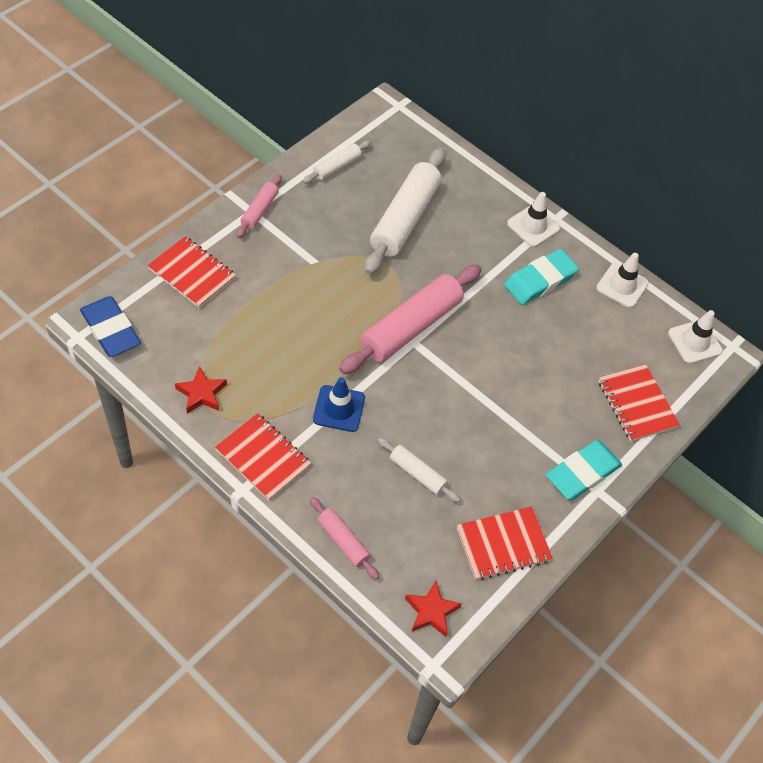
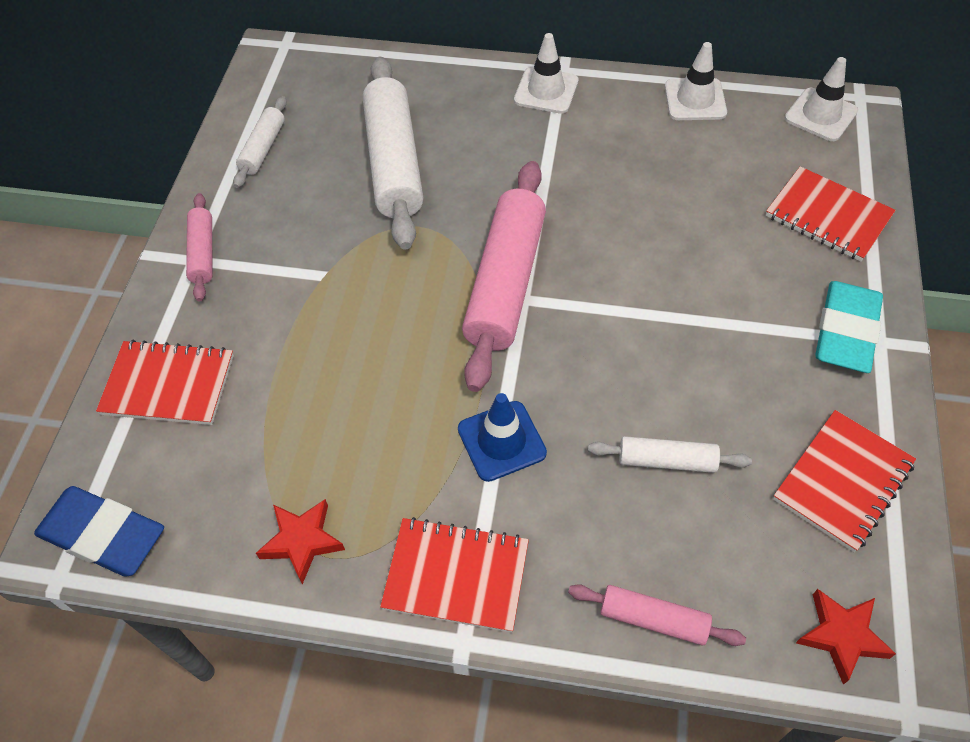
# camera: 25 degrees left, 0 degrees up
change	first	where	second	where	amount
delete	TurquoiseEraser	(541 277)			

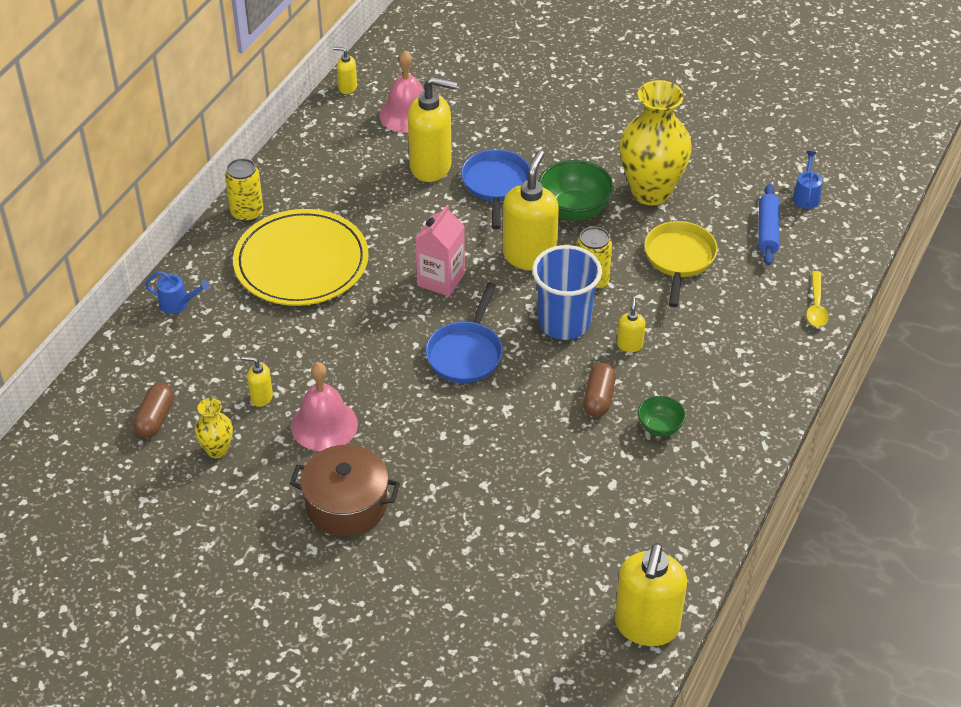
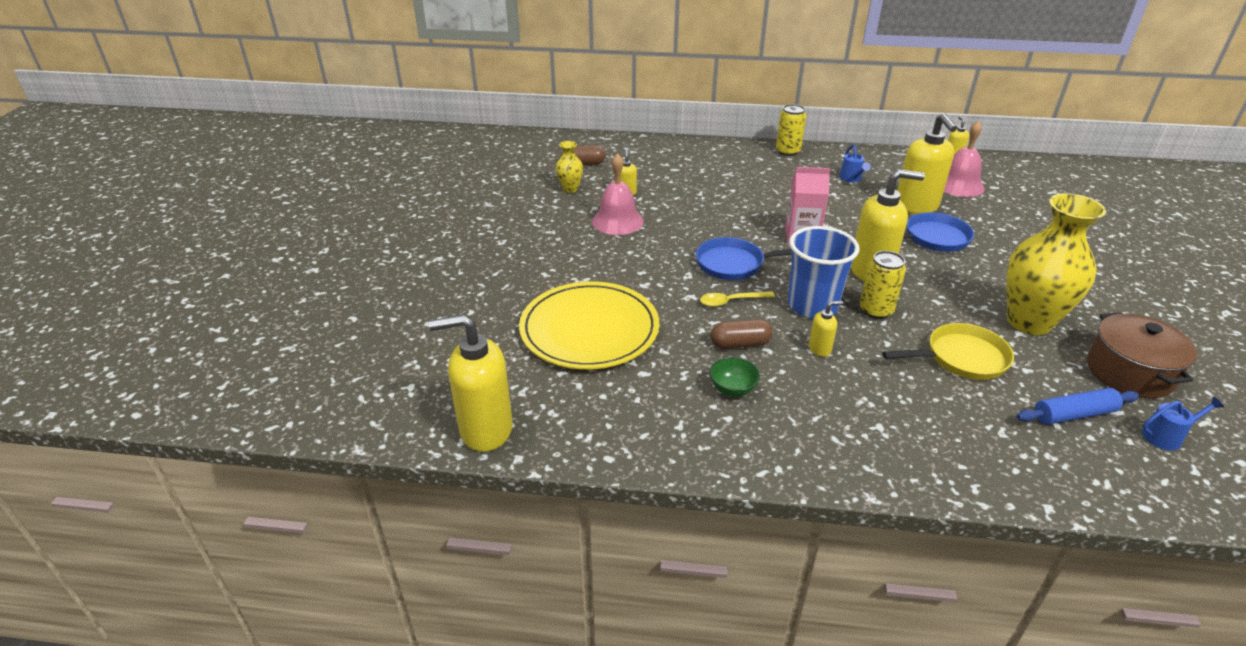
# camera: 70 degrees right, 10 degrees down
change	first	where	second	where	amount
delete	GreenBowl	(576 190)			
move	BlueWateringCan	(177 292)		(855 163)	
move	YellowPlate	(301 257)		(589 325)	
move	BrownPot	(345 490)		(1142 355)	
move	YellowSpoon	(817 299)		(737 299)	

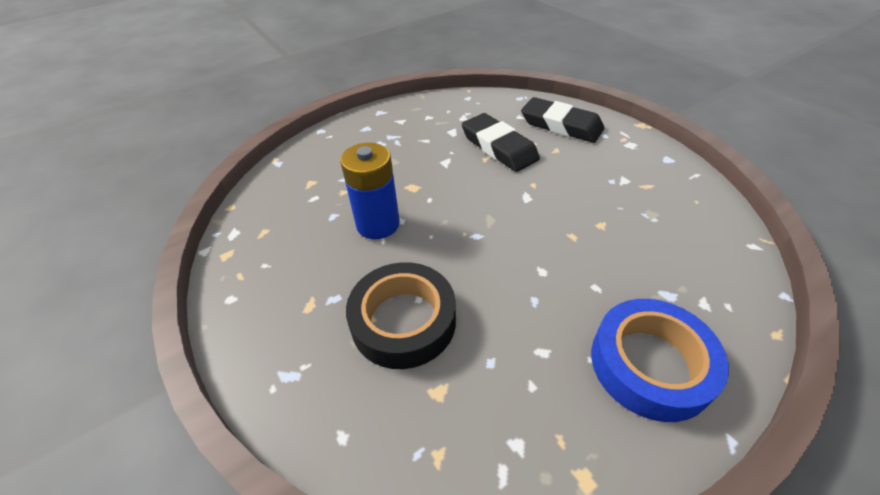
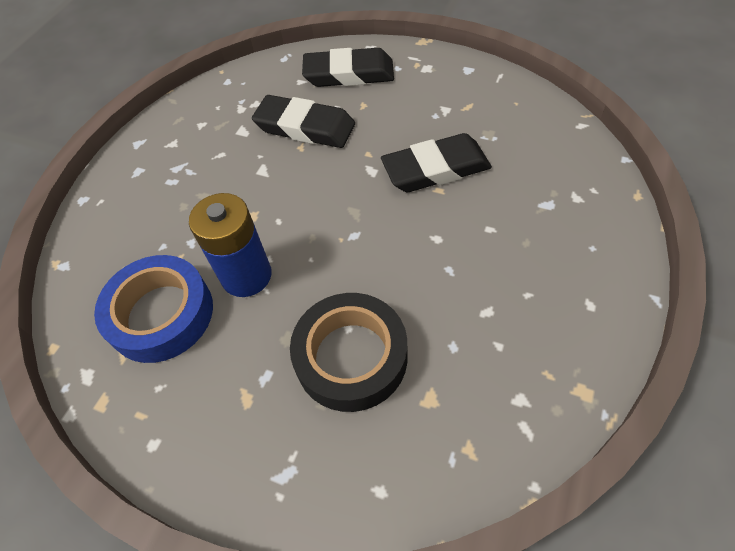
# camera: 30 degrees left, 10 degrees up
change	first	where	second	where	amount
insert			BlackEraser	(436 162)	
move	BlueTape	(660 360)		(153 309)	

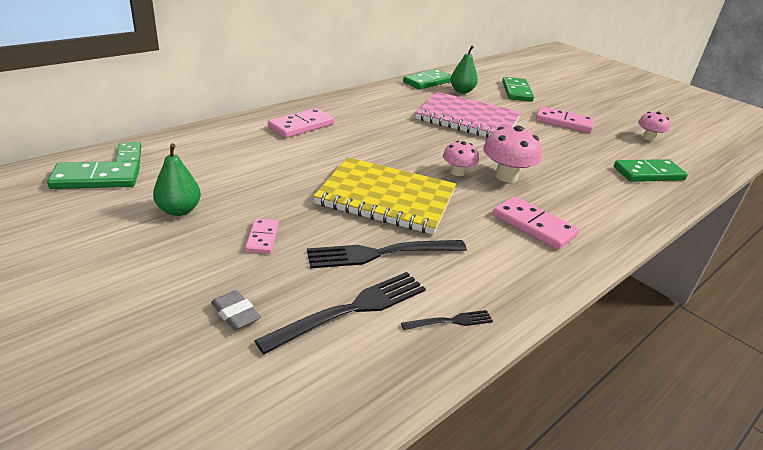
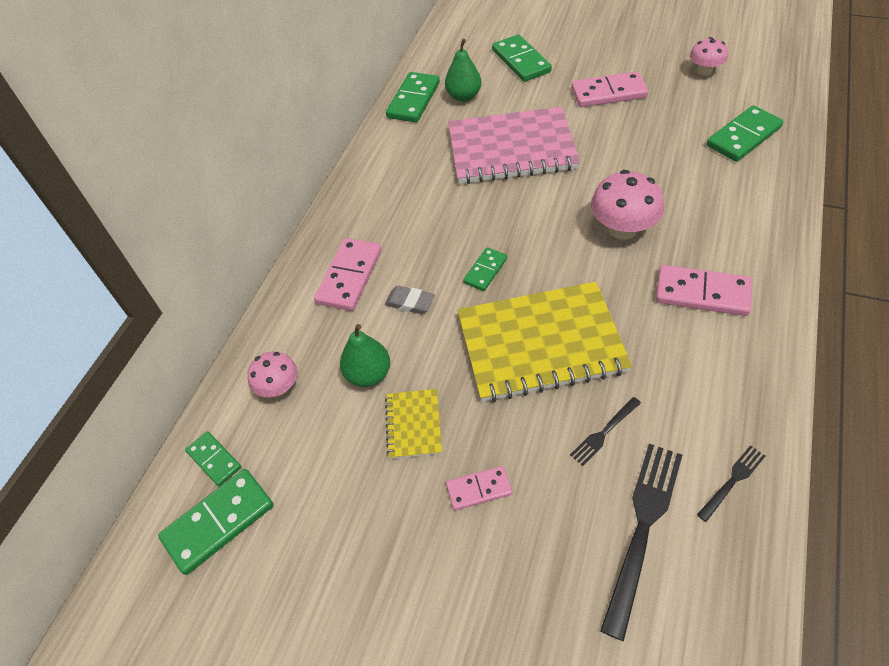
# camera: 20 degrees left, 20 degrees up
change	first	where	second	where	amount
insert			YellowNotebook	(413 424)	
insert			GreenDomino	(485 269)	
move	GreenPear	(177 179)		(365 355)	
move	GreyEraser	(236 310)		(410 300)	
move	PinkMushroom	(461 158)		(272 374)	
rotate	PinkDomino	(262 236)		(479 488)	75 degrees counterclockwise
resize	BlackFork	(387 254)		(605 431)	x0.51

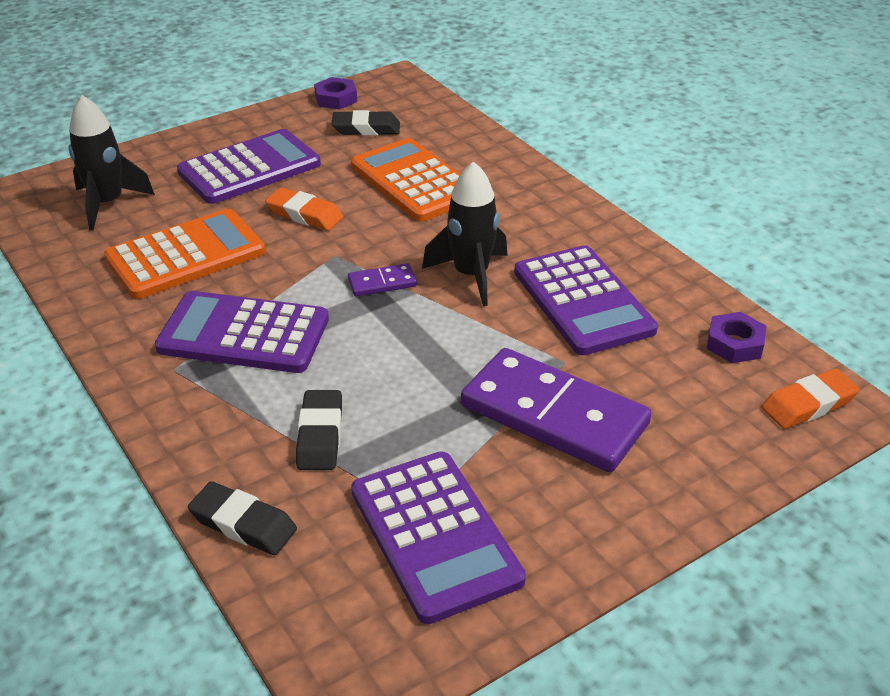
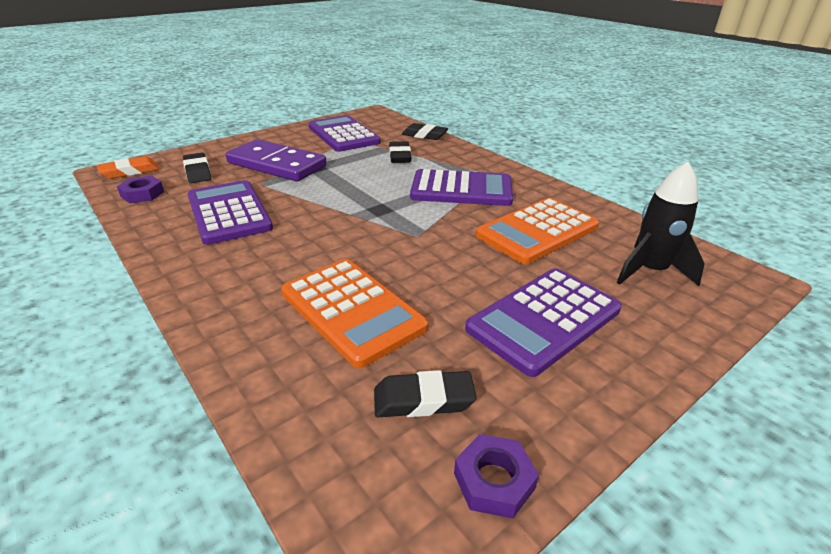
# camera: 175 degrees right, 5 degrees down
change	first	where	second	where	amount
delete	OrangeEraser	(304 209)			
delete	PurpleDomino	(382 279)			
delete	BlackRocket	(465 233)			
insert			BlackEraser	(197 168)	

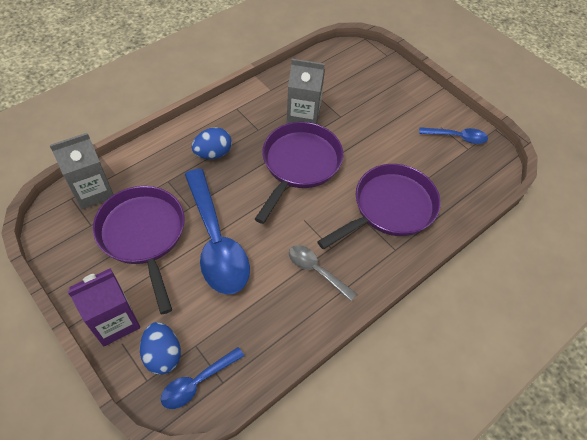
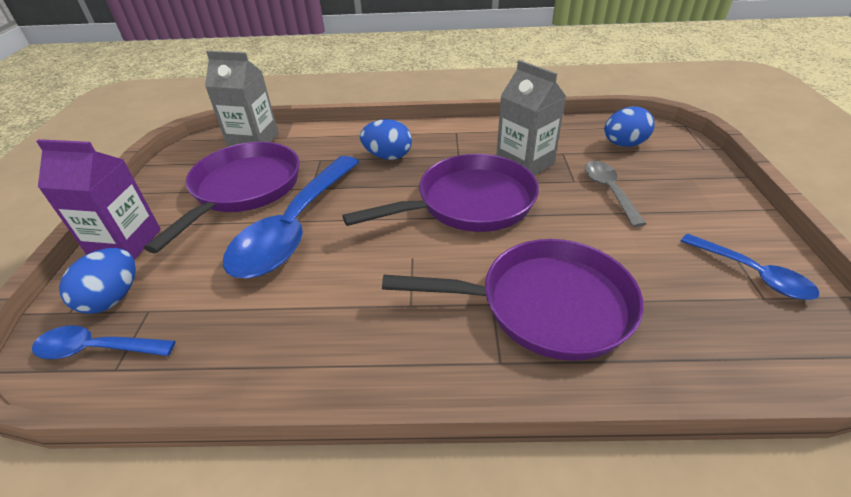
# camera: 45 degrees right, 15 degrees down
change	first	where	second	where	amount
insert			BlueEgg	(629 126)	
move	GreySpoon	(323 273)		(615 194)	

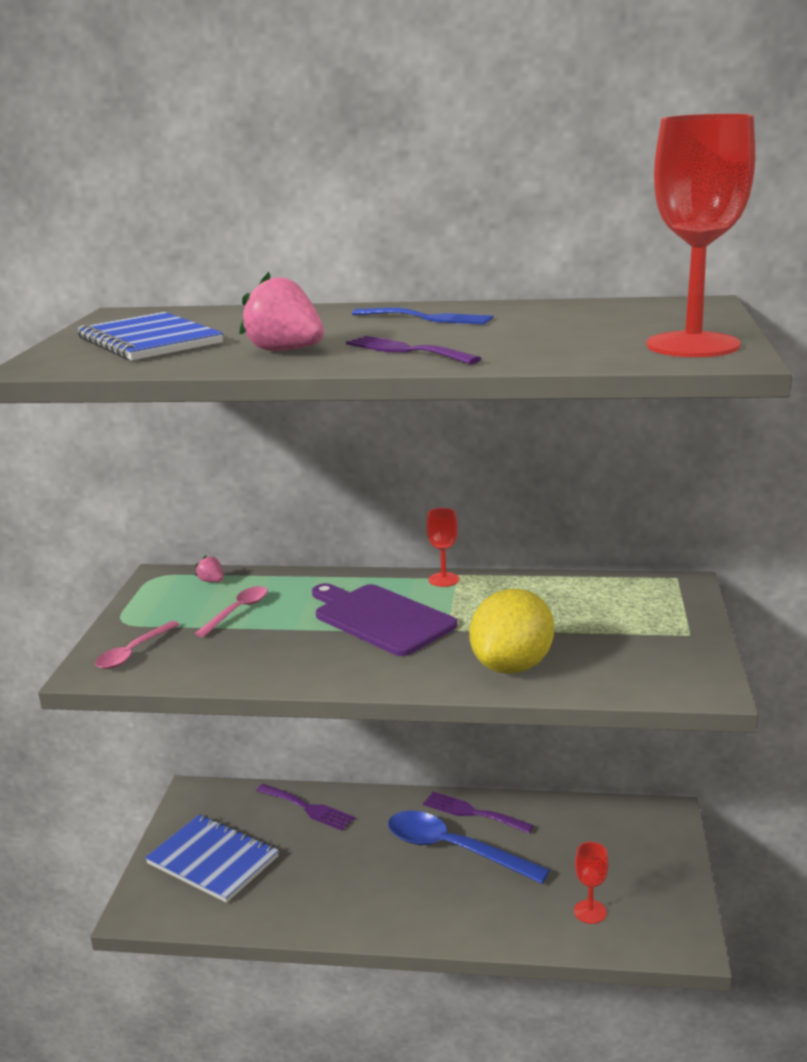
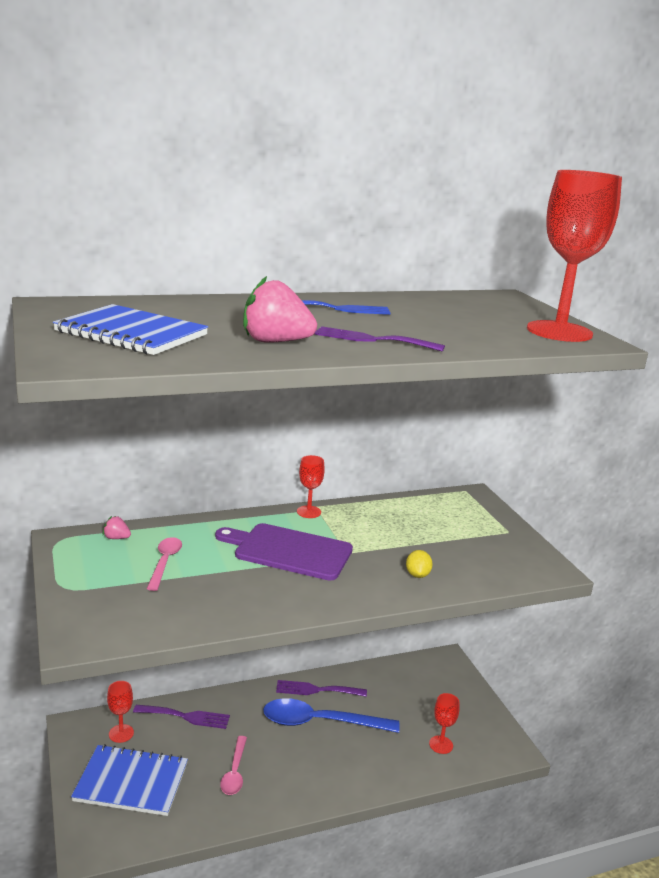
# camera: 30 degrees left, 0 degrees up
change	first	where	second	where	amount
insert			RedGoblet	(120 712)	
move	PinkSpoon	(137 645)		(233 765)	
resize	YellowLemon	(511 631)		(419 564)	x0.42

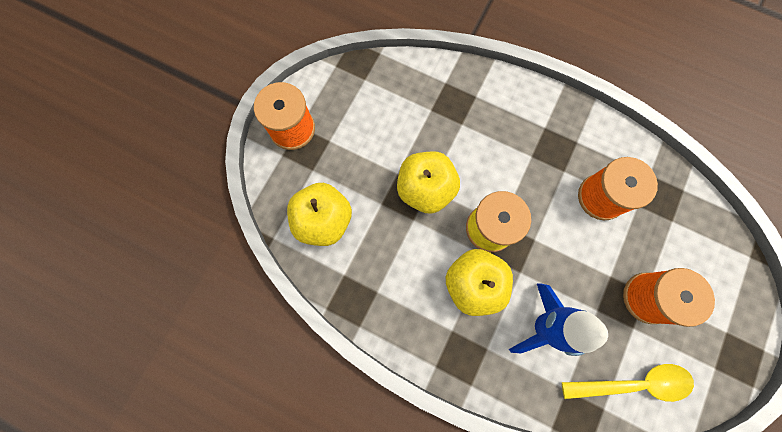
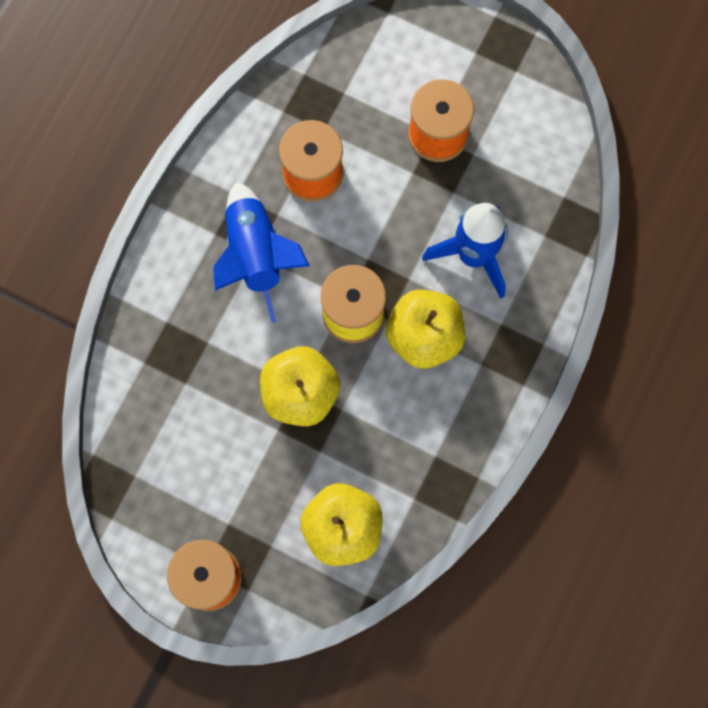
# camera: 90 degrees left, 0 degrees up
change	first	where	second	where	amount
delete	YellowSpoon	(628 383)			
insert			BlueRocket	(261 252)	

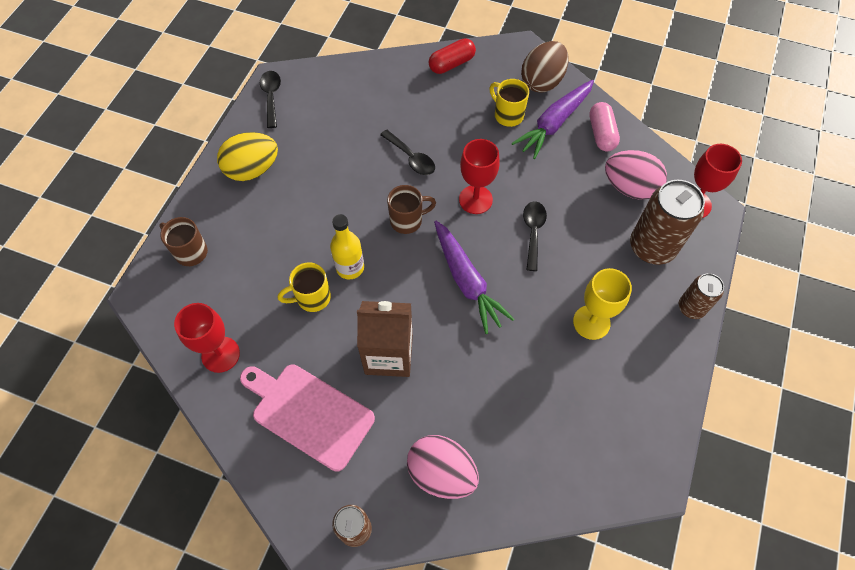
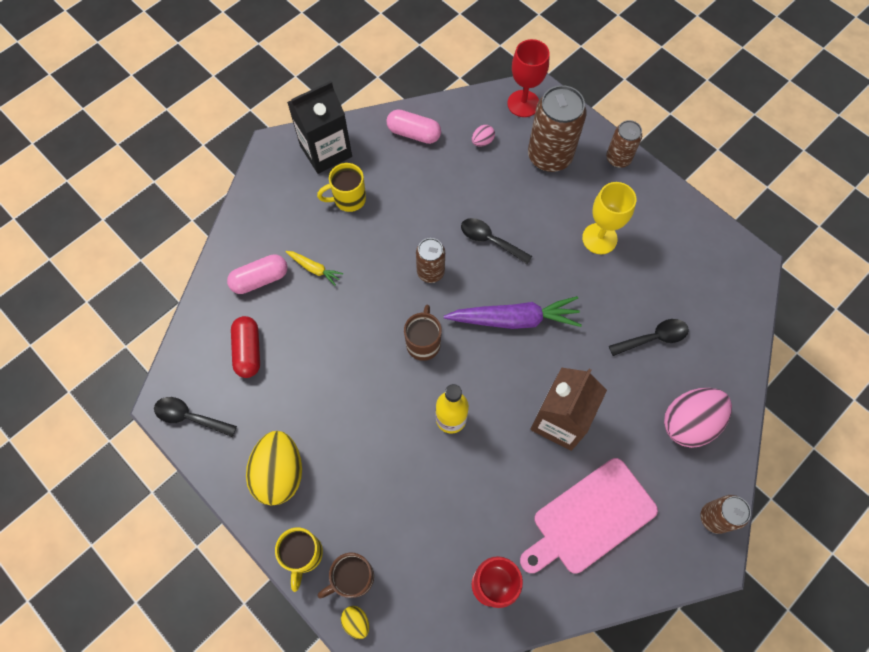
# camera: 65 degrees left, 5 degrees up
change	first	where	second	where	amount
delete	PurpleCarrot	(553 119)			
insert			PinkCapsule	(257 274)	
insert			YellowCarrot	(314 268)	
insert			YellowEgg	(355 622)	
move	YellowMug	(304 287)		(299 559)	
move	BlackSpoon	(407 152)		(649 337)	
move	RedCapsule	(452 56)		(245 347)	
replace	RedGoblet	(479 176)	BrownCan	(430 260)	
replace	BrownEgg	(545 67)	BlackCarton	(319 127)	
resize	PinkEgg	(636 175)		(483 136)	x0.44

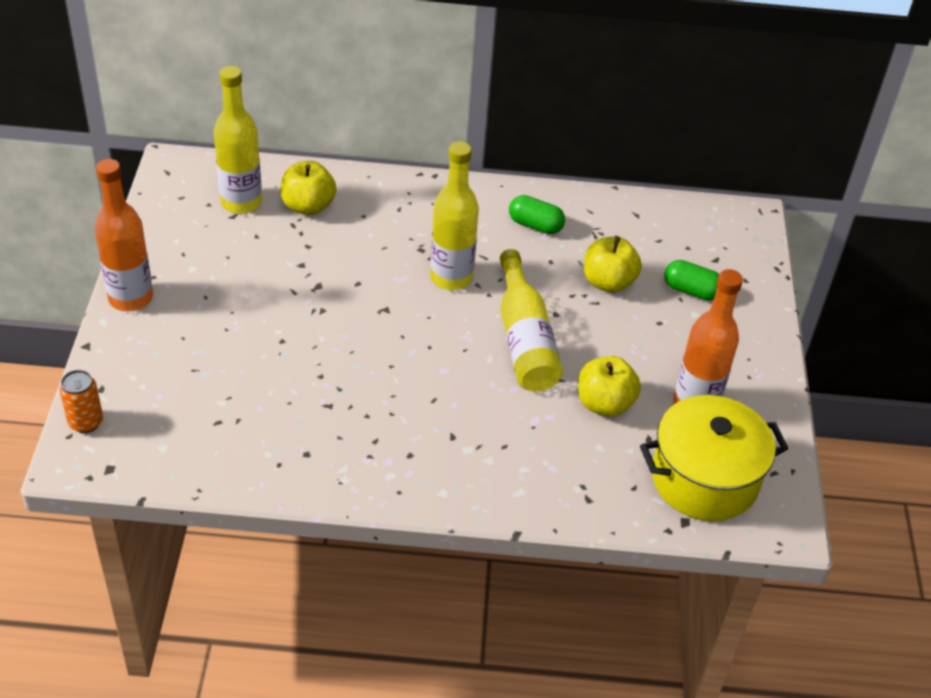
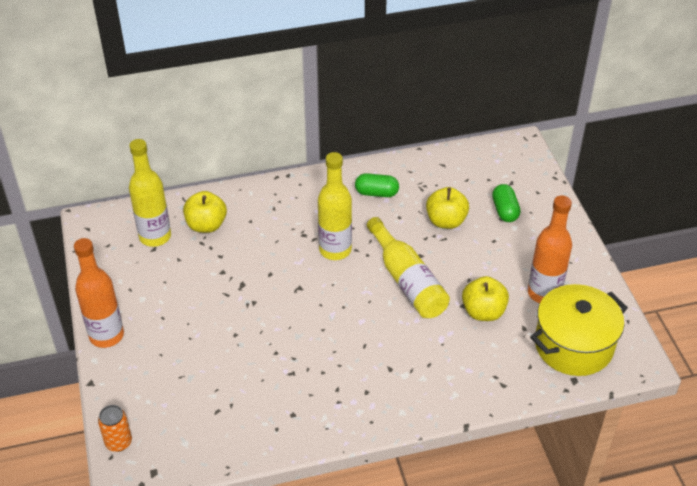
# camera: 15 degrees left, 0 degrees up
change	first	where	second	where	amount
rotate	GreenCapsule	(691 280)		(506 203)	75 degrees clockwise

